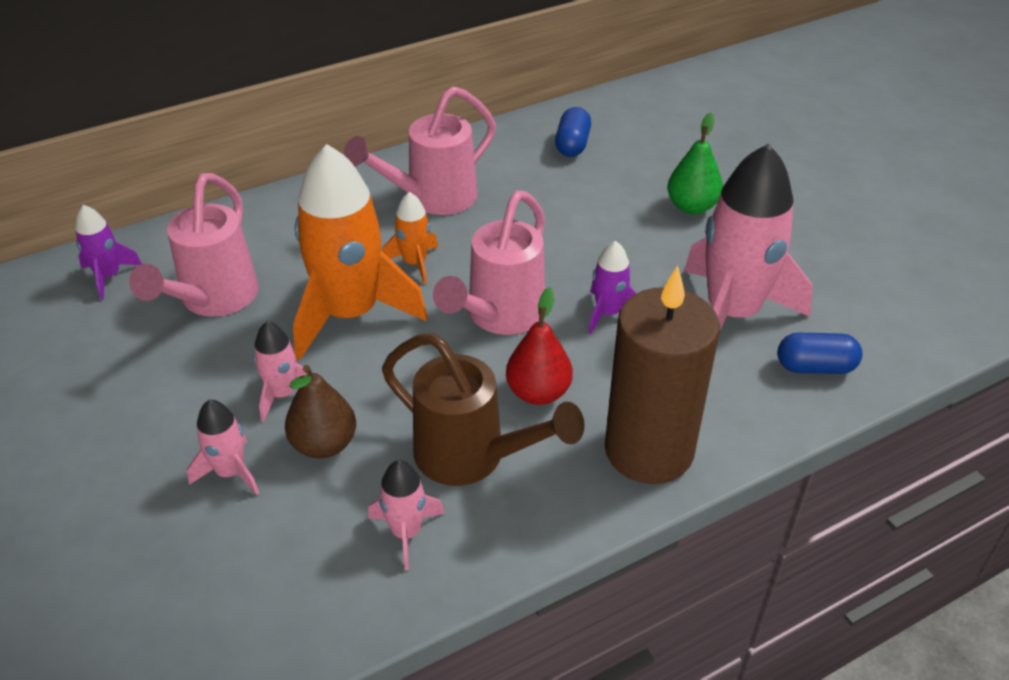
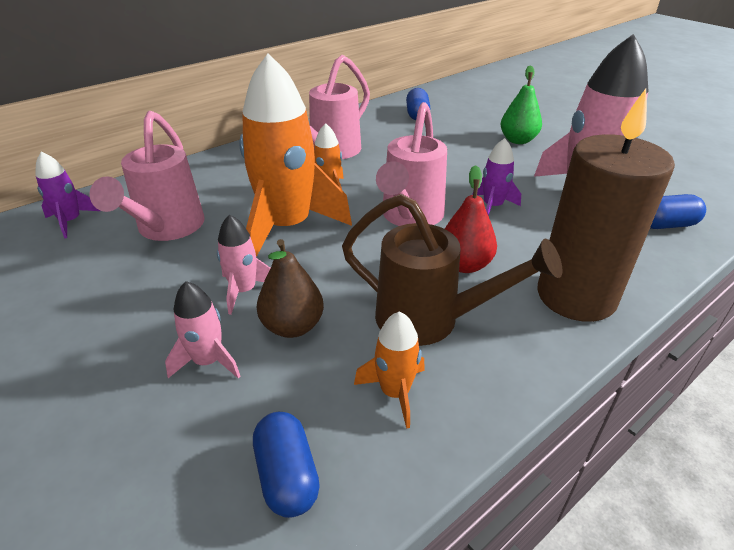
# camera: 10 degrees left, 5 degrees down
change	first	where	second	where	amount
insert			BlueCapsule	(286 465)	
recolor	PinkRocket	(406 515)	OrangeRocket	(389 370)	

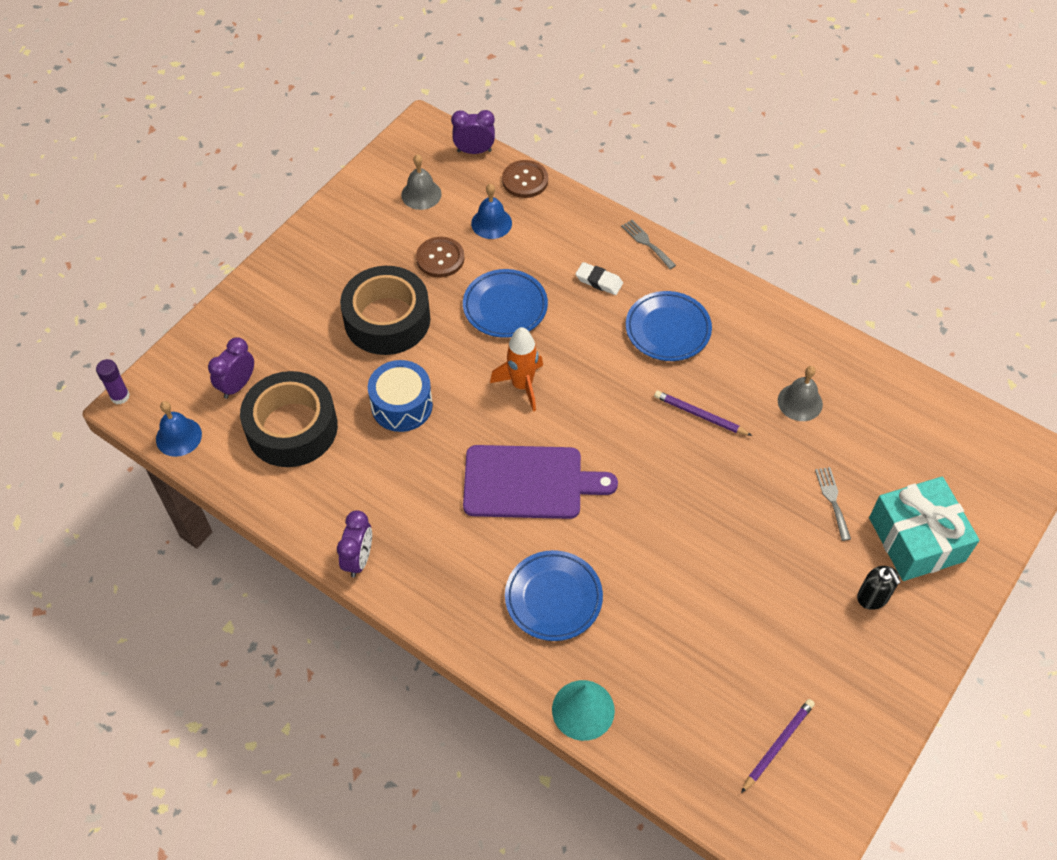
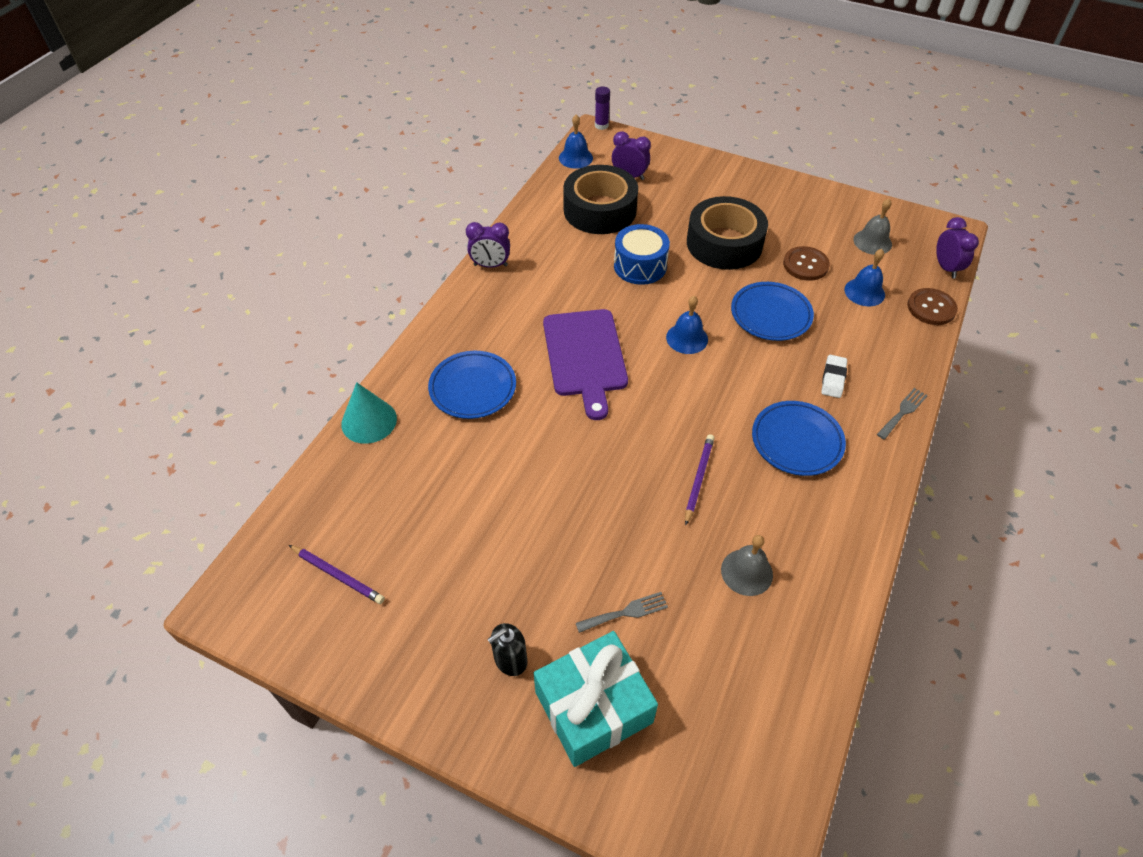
# camera: 80 degrees right, 5 degrees down
change	first	where	second	where	amount
replace	OrangeRocket	(516 369)	BlueBell	(687 325)	

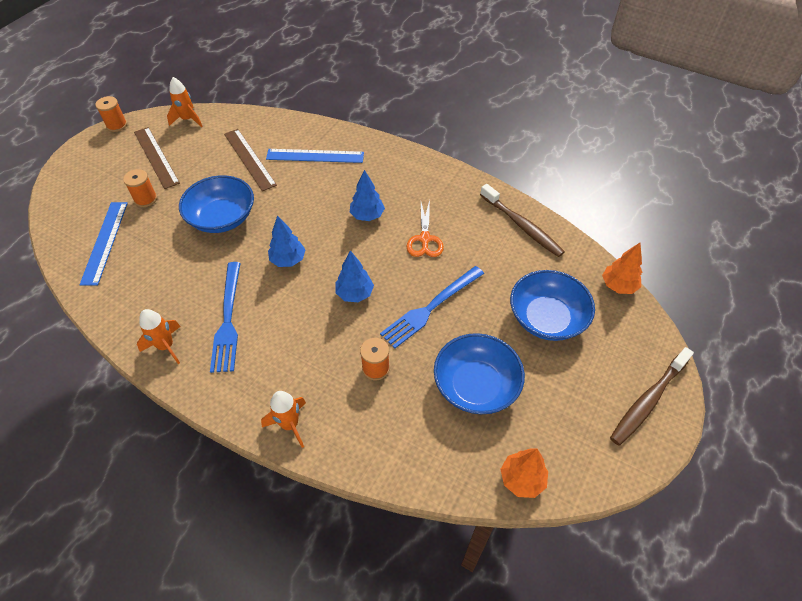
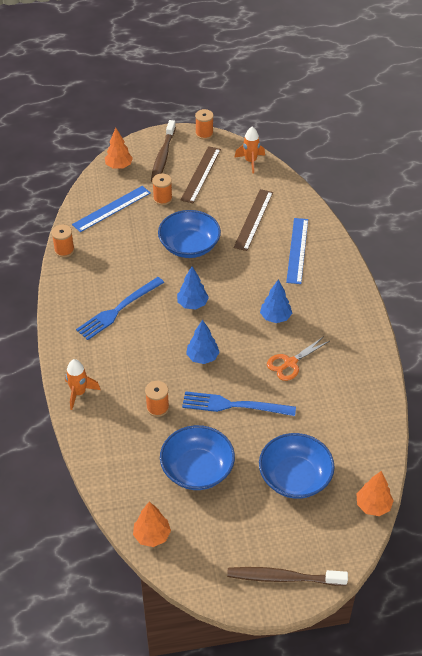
# camera: 50 degrees right, 5 degrees down
change	first	where	second	where	amount
delete	OrangeRocket	(159 336)			
insert			OrangeSpool	(63 241)	
insert			OrangeTree	(119 148)	
move	BrownToothbrush	(522 220)		(163 151)	
rotate	BlueRuler	(315 156)		(297 251)	45 degrees clockwise

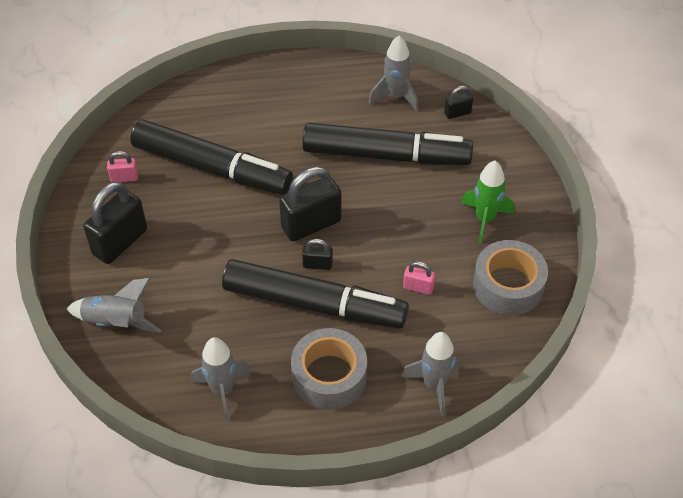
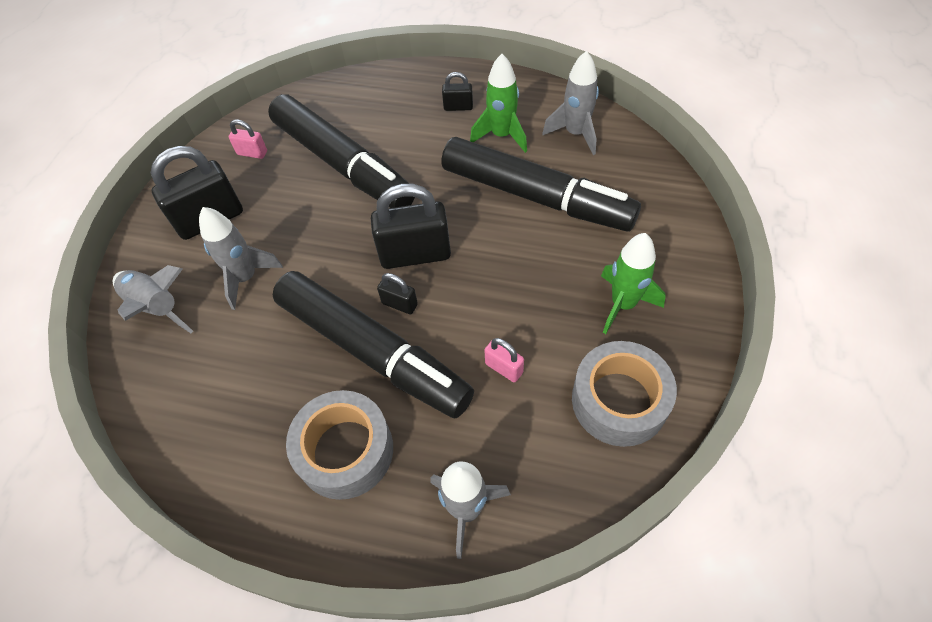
# camera: 25 degrees right, 5 degrees up
change	first	where	second	where	amount
insert			GreenRocket	(498 103)	
move	GreyRocket	(221 379)		(241 258)	
move	BlackPadlock	(458 102)		(457 91)	

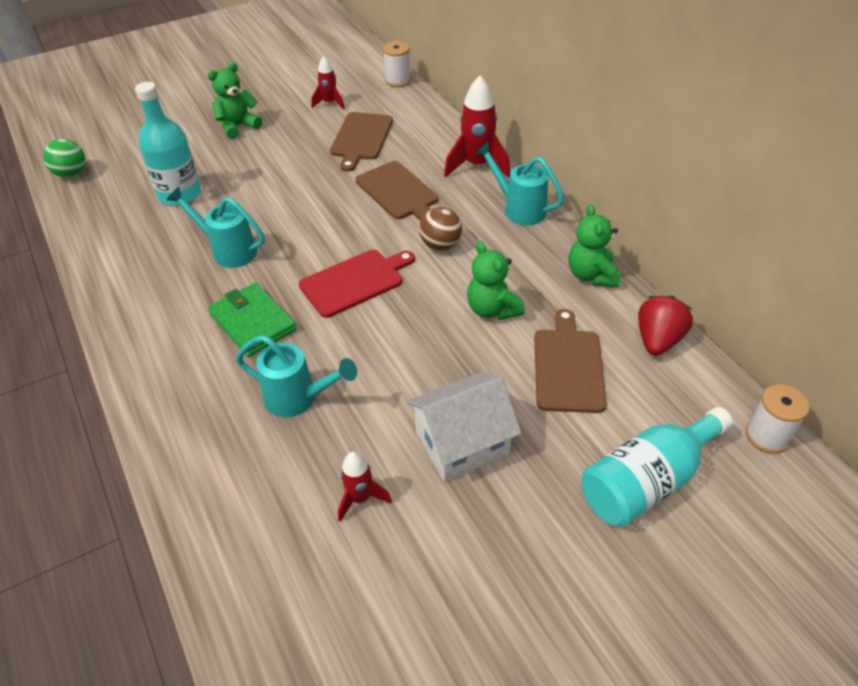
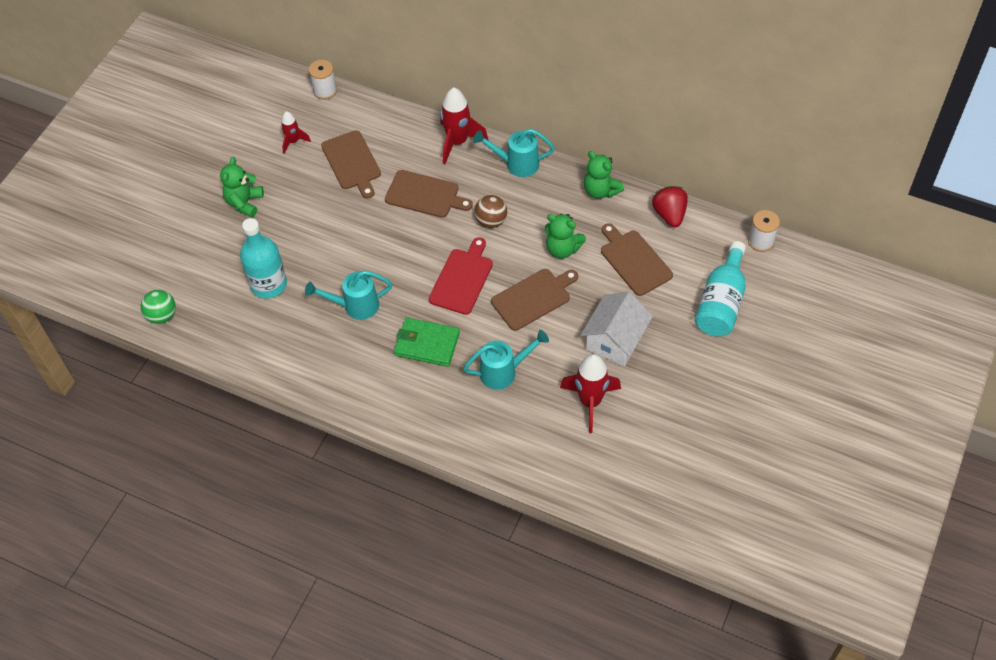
# camera: 35 degrees left, 10 degrees up
change	first	where	second	where	amount
insert			BrownCuttingBoard	(534 300)	
resize	RedRocket	(365 487)		(590 393)	x1.75

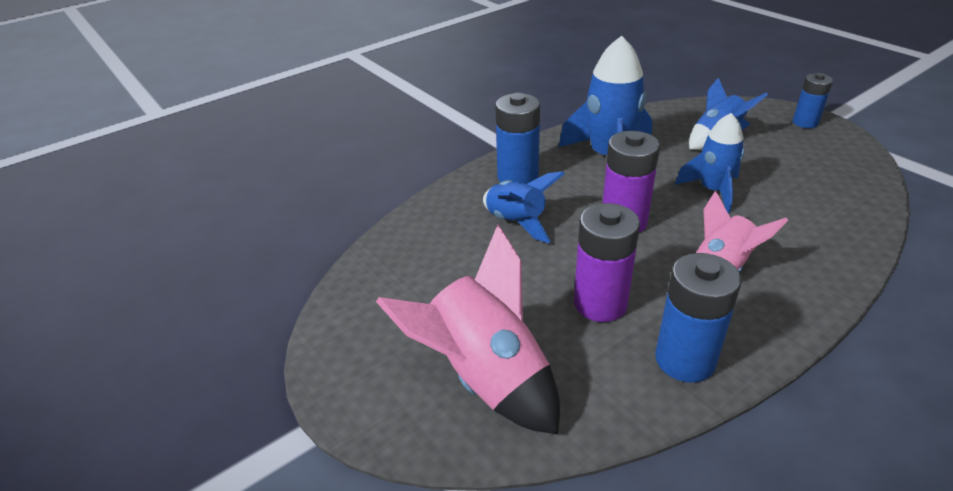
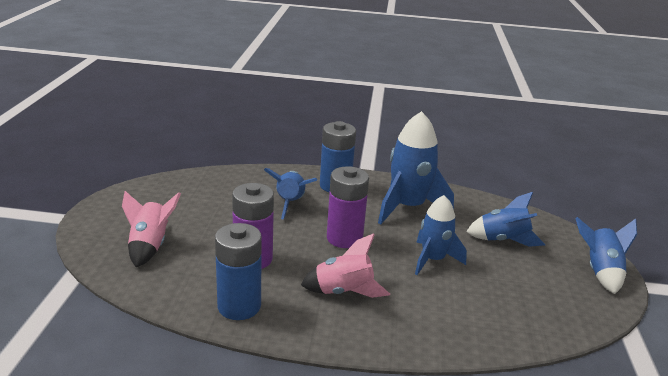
# camera: 40 degrees right, 10 degrees down
change	first	where	second	where	amount
replace	BlueBattery	(813 100)	BlueRocket	(606 255)	
resize	PinkRocket	(468 329)		(151 229)	x0.64

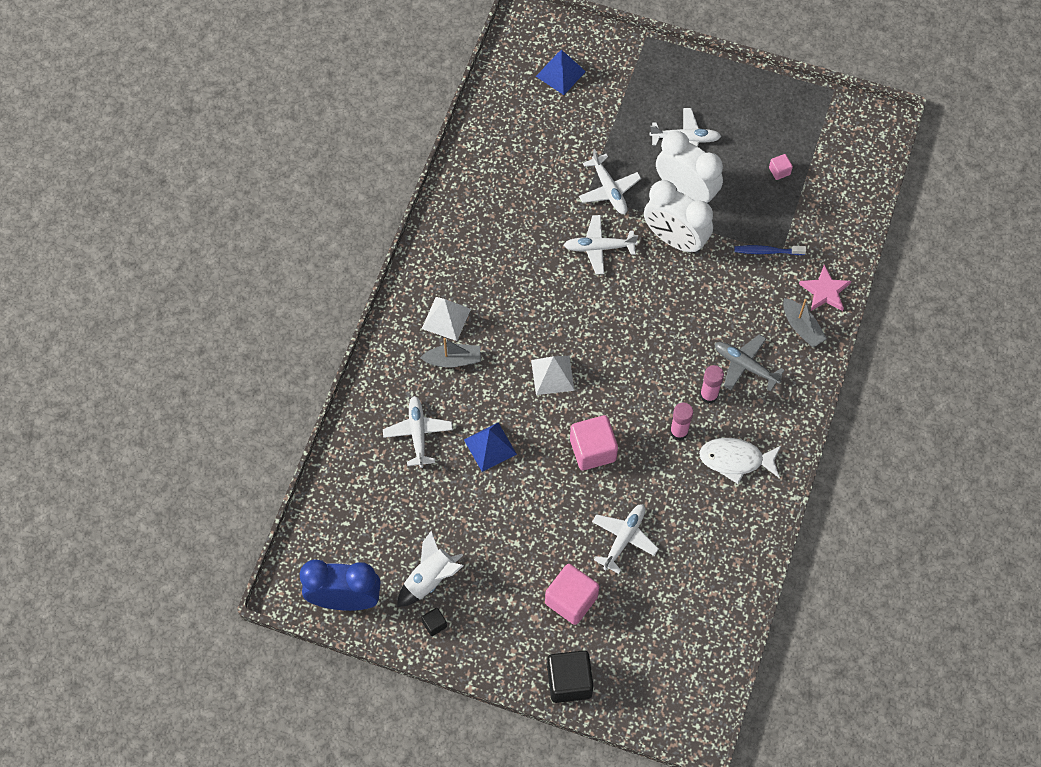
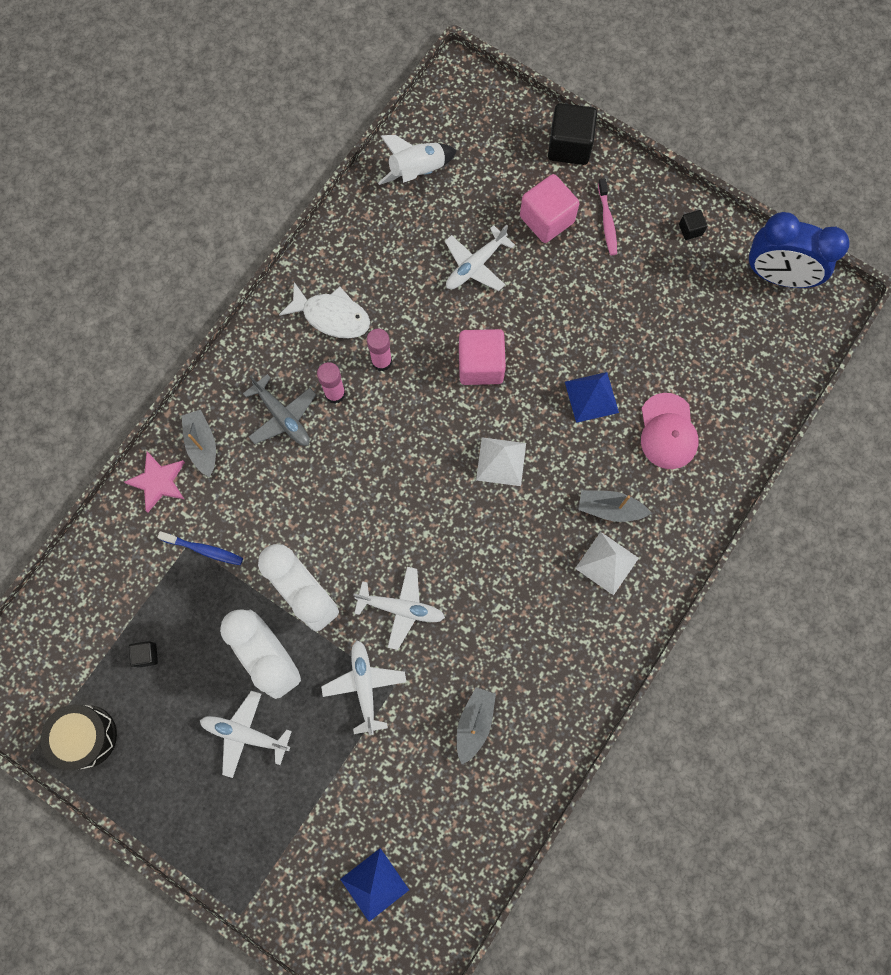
# camera: 165 degrees left, 10 degrees up
change	first	where	second	where	amount
insert			BlackDrum	(78 737)	
insert			GreyBoat	(476 725)	
insert			PinkToothbrush	(607 216)	
move	WhiteRocket	(430 569)		(417 160)	
replace	WhitePlane	(418 432)	PinkCap	(670 431)	
recolor	PinkCube	(781 167)	BlackCube	(143 654)	

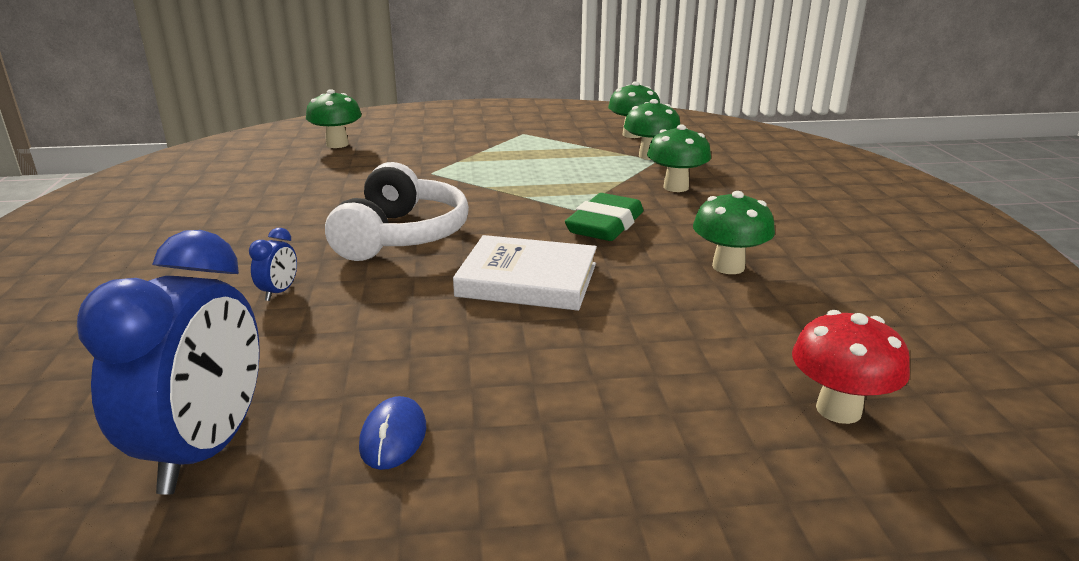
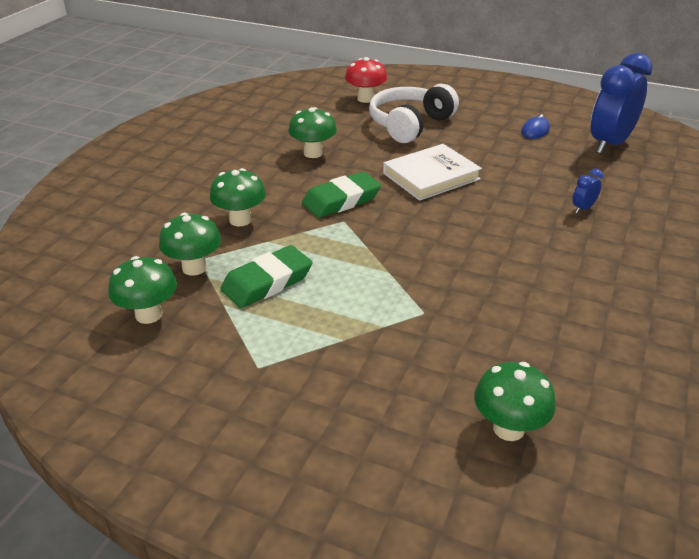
# camera: 150 degrees left, 10 degrees up
change	first	where	second	where	amount
insert			GreenEraser	(266 276)	
move	WhiteHeadphones	(397 211)		(414 113)	
rotate	WhiteBook	(525 273)		(432 172)	75 degrees counterclockwise

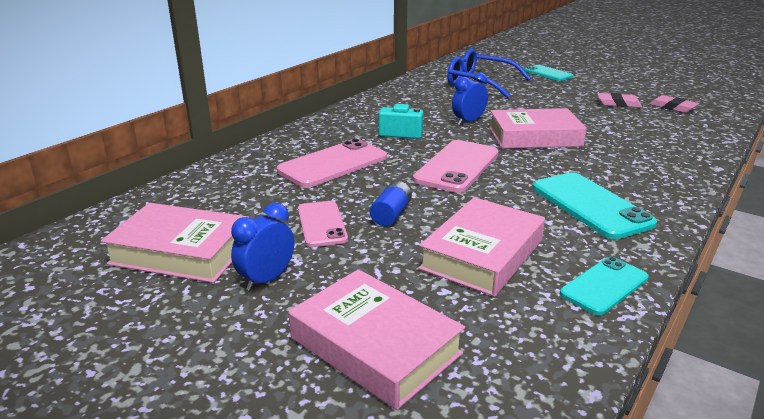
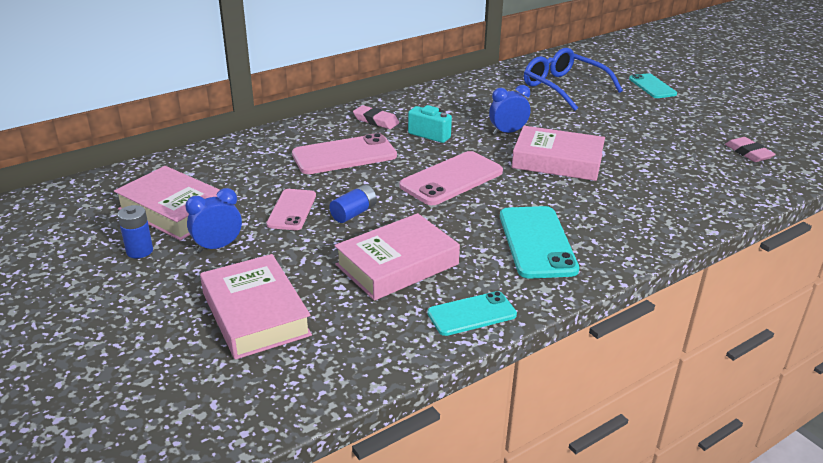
# camera: 20 degrees right, 5 degrees up
change	first	where	second	where	amount
insert			BlueBattery	(135 231)	
move	PinkEraser	(619 100)		(376 117)	

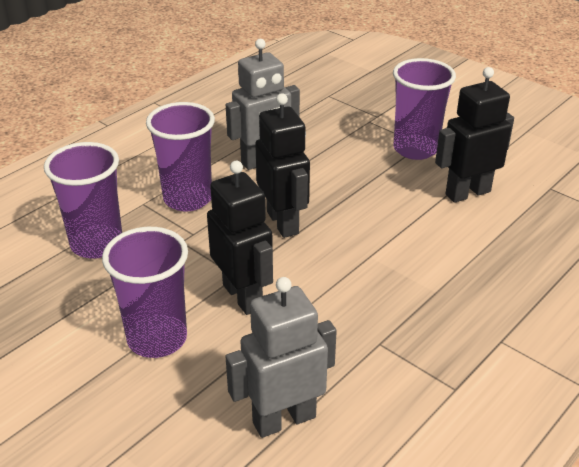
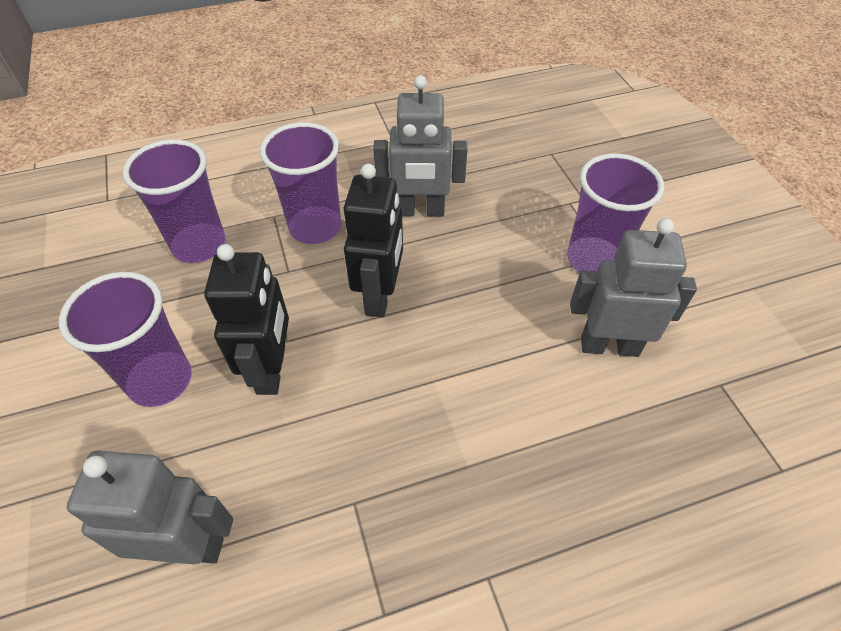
# camera: 30 degrees right, 15 degrees up
change	first	where	second	where	amount
recolor	BlackRobot	(474 135)	GreyRobot	(633 287)	

